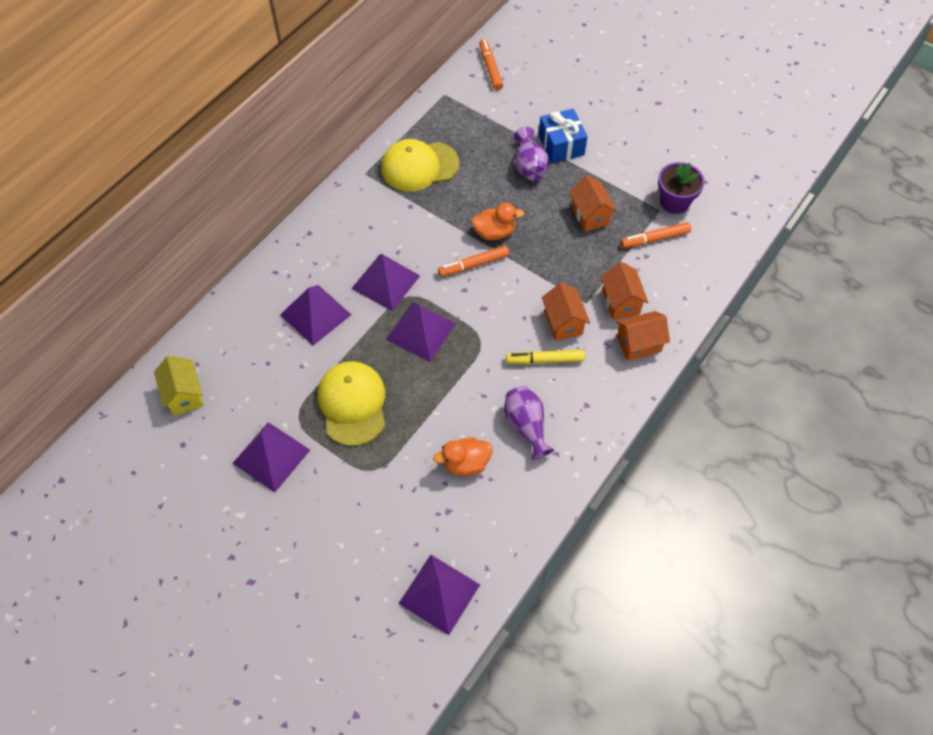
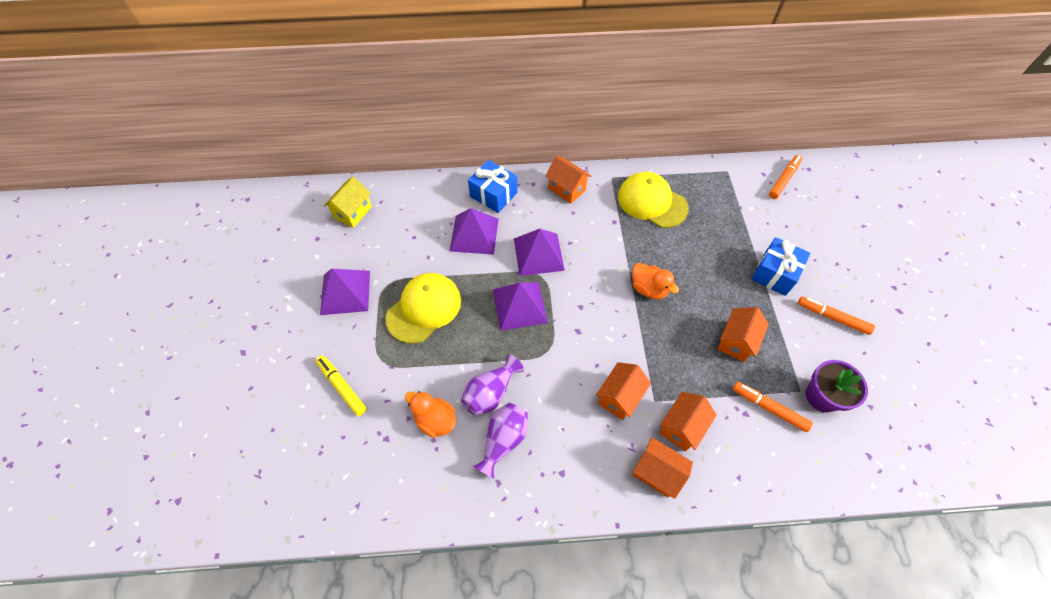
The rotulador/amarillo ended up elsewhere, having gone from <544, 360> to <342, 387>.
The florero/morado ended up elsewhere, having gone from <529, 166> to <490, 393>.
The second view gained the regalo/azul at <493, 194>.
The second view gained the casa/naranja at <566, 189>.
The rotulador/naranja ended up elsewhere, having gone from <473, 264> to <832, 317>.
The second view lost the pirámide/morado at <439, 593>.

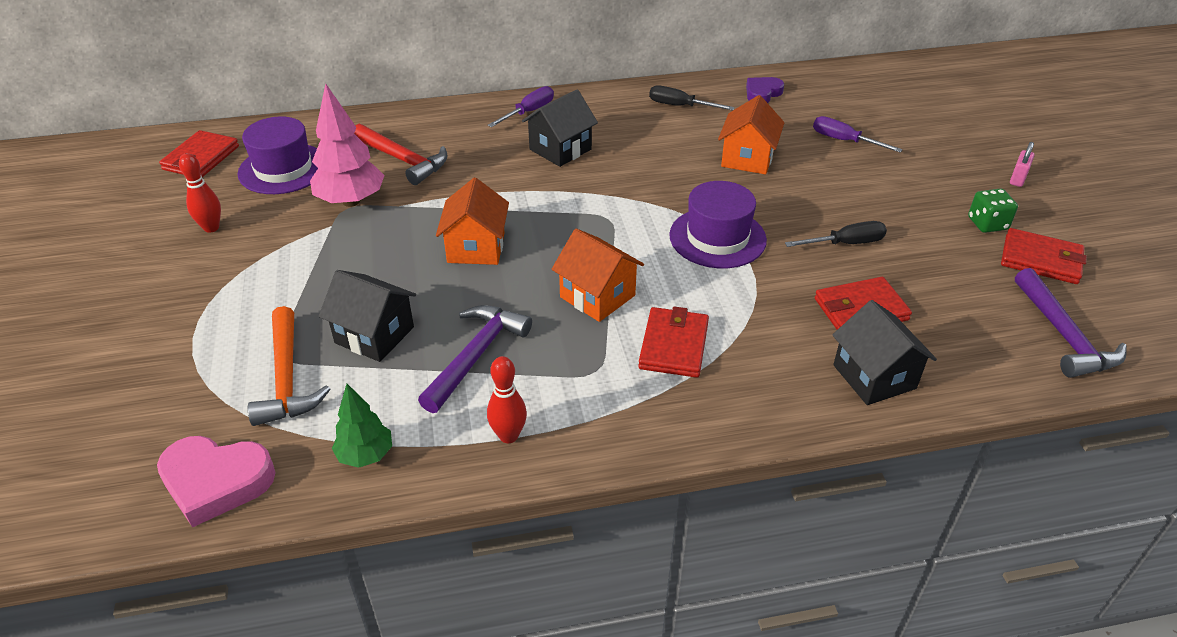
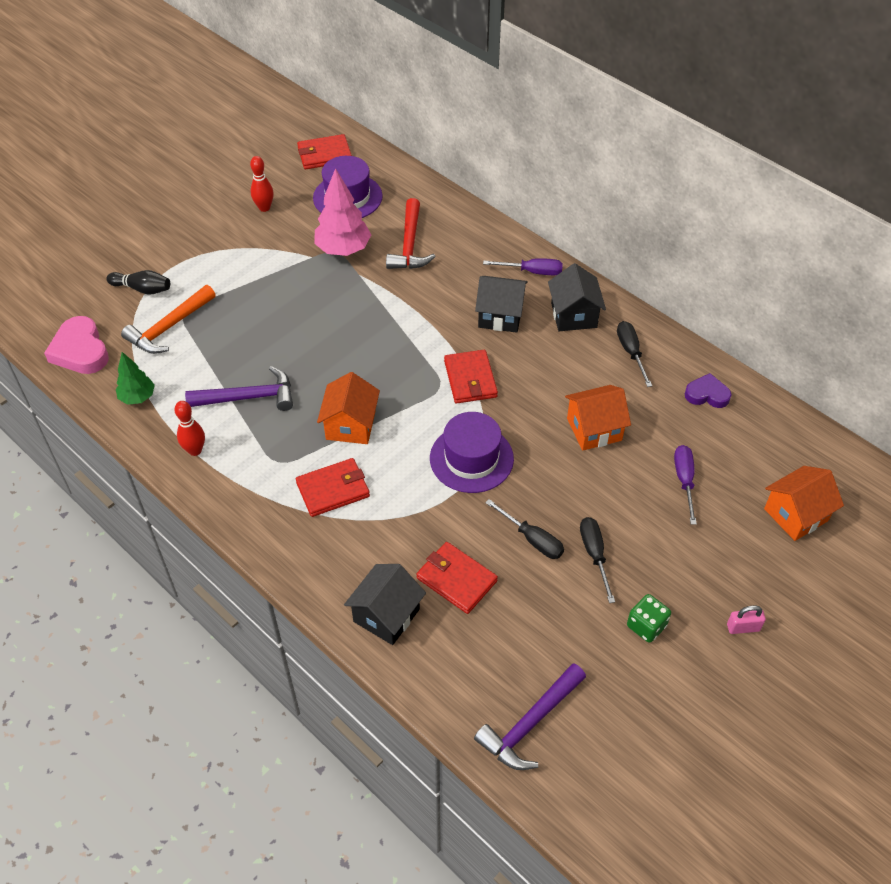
The second view gained the bolo/negro at <142, 289>.
The cartera/rojo ended up elsewhere, having gone from <1041, 260> to <470, 379>.
The casa/negro ended up elsewhere, having gone from <374, 335> to <574, 315>.
The second view gained the destornillador/negro at <594, 555>.
The casa/naranja ended up elsewhere, having gone from <476, 248> to <796, 515>.

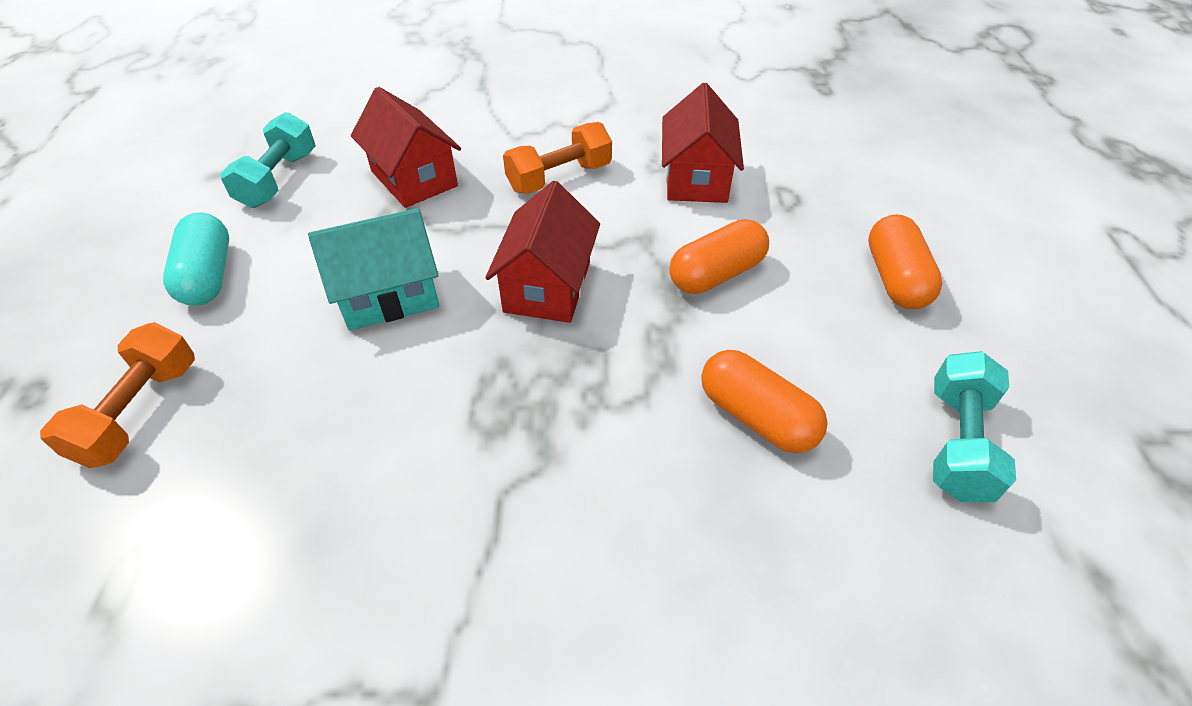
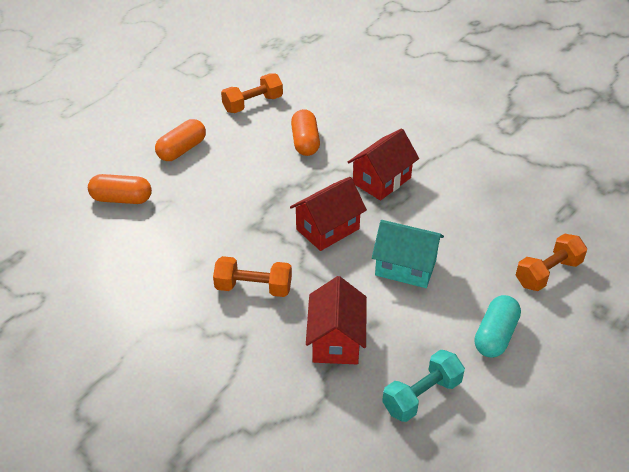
The cápsula/naranja ended up elsewhere, having gone from <716, 274> to <121, 199>.
What was the mancuerna/turquesa at <958, 443> turned into the mancuerna/naranja at <253, 104>.
The casa/rojo ended up elsewhere, having gone from <696, 178> to <382, 180>.

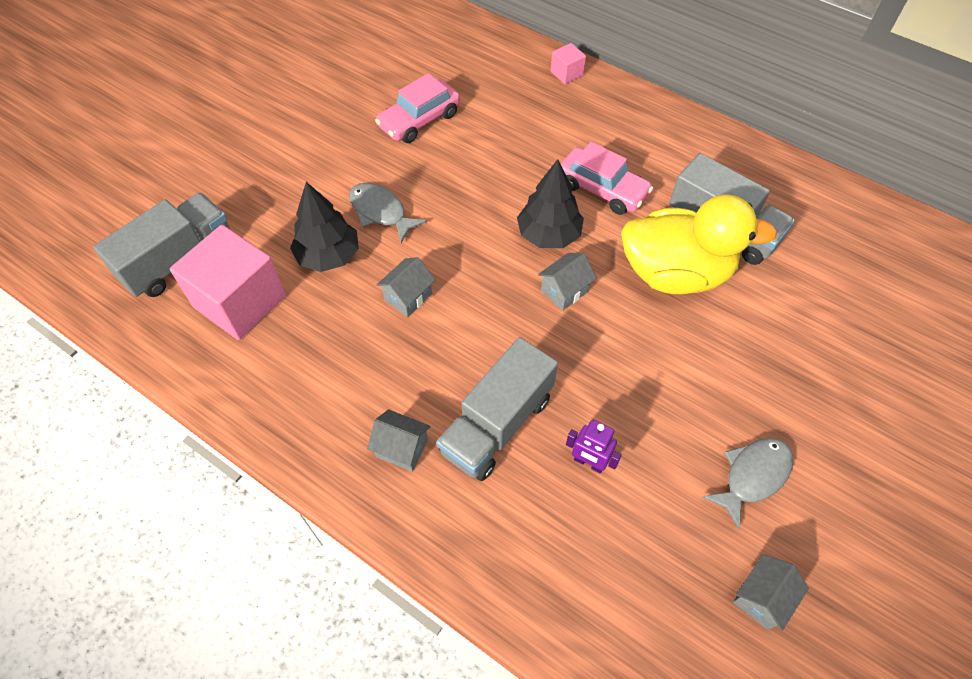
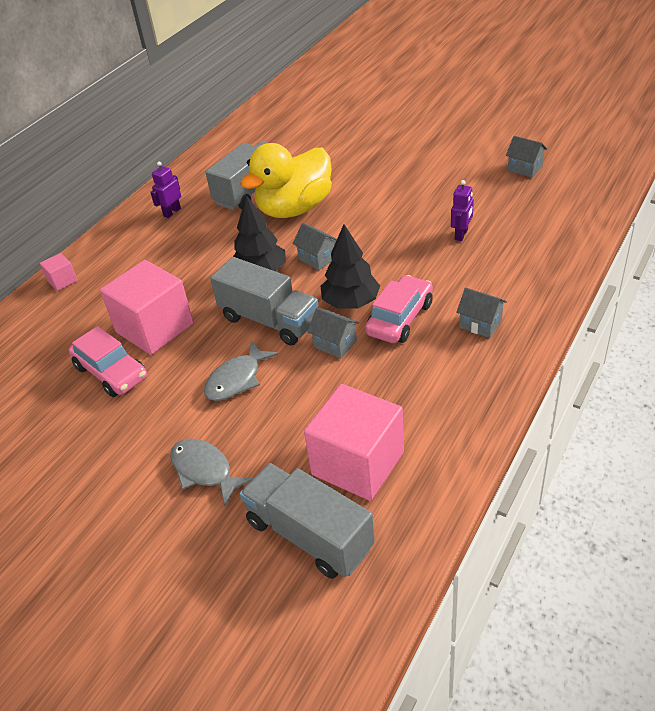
The second view gained the cubo/rosa at <154, 328>.
The second view gained the robot/morado at <172, 212>.
The pez/gris ended up elsewhere, having gone from <752, 476> to <204, 470>.
The camión/gris ended up elsewhere, having gone from <497, 424> to <269, 320>.
The pato/amarillo at <675, 273> ended up facing another way, 135 degrees counterclockwise from before.
The árbol/negro ended up elsewhere, having gone from <328, 256> to <351, 302>.
The coche/rosa ended up elsewhere, having gone from <602, 189> to <400, 318>.
The casa/gris at <401, 448> ended up facing another way, 75 degrees counterclockwise from before.

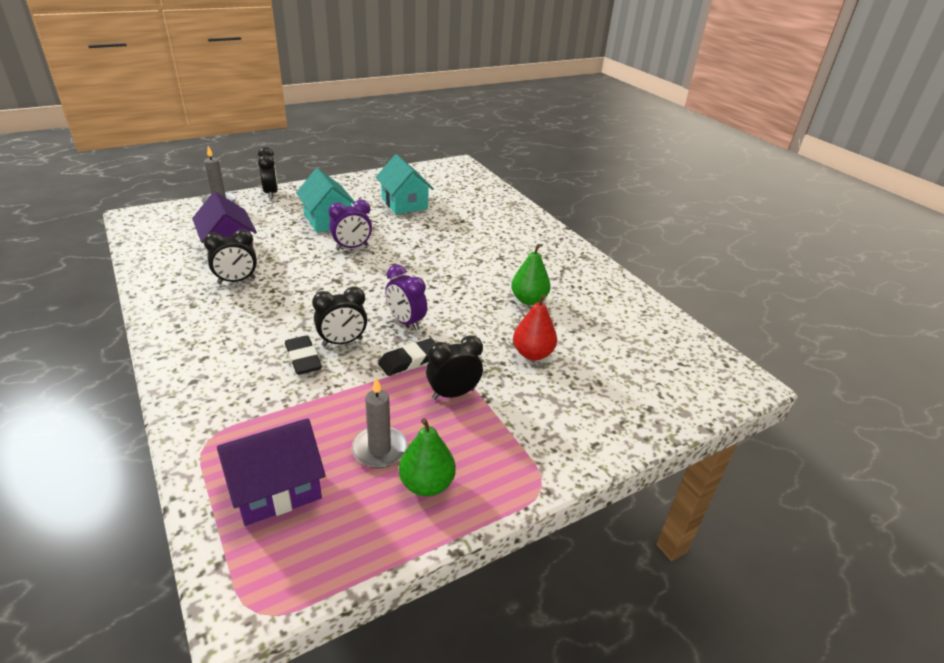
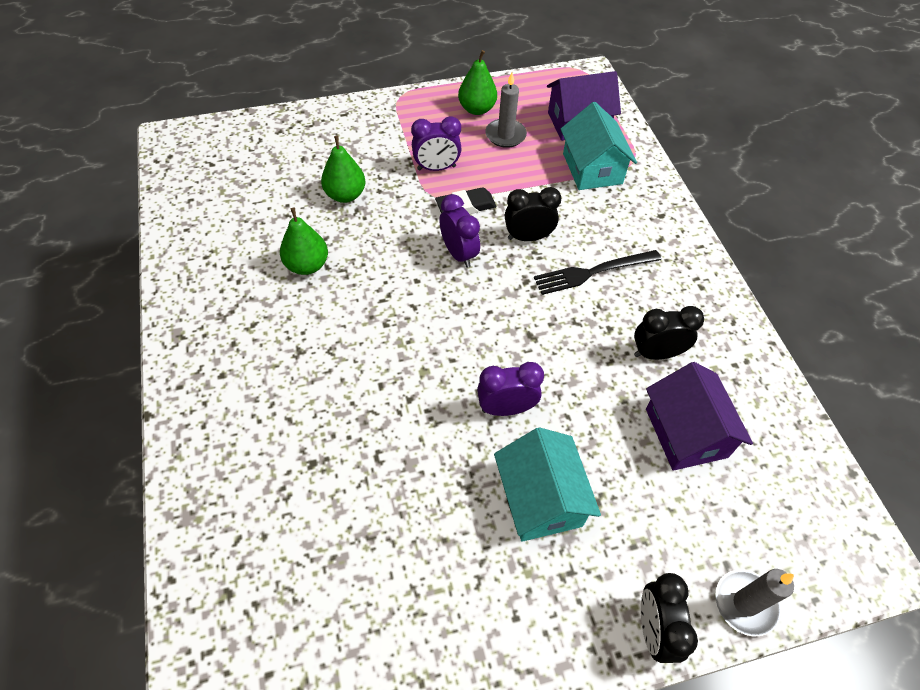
What was the pera/rojo at <532, 354> turned into the pera/verde at <345, 195>.
What was the despertador/negro at <453, 394> turned into the despertador/morado at <436, 168>.
The second view gained the tenedor/negro at <593, 272>.
The casa/turquesa ended up elsewhere, having gone from <404, 203> to <592, 168>.
The second view lost the goma de borrar/negro at <303, 358>.

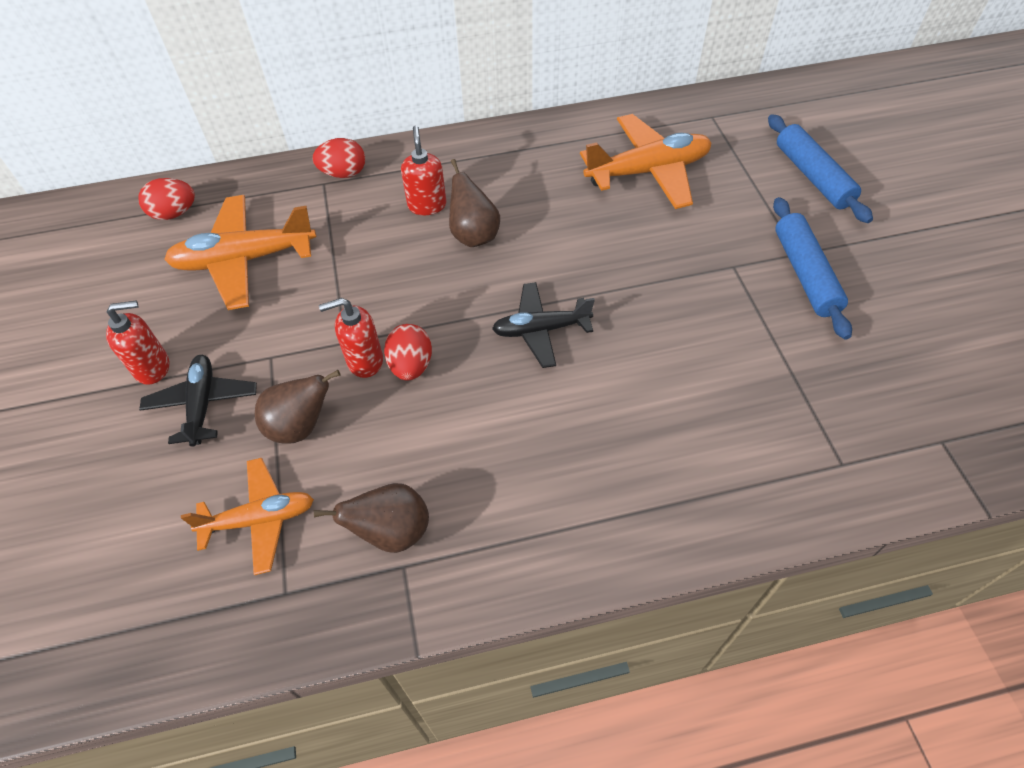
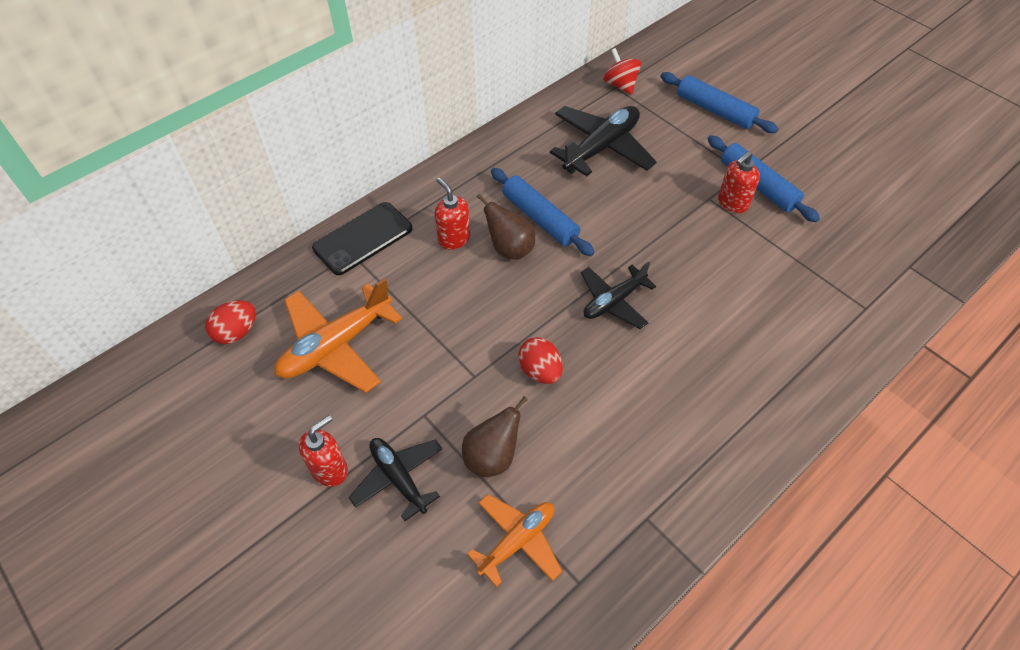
Where the huevo/rojo stood at <343, 173>, the móvil/negro came to stand at <363, 238>.
The second view gained the rodillo/azul at <540, 218>.
What was the avión/naranja at <648, 172> turned into the avión/negro at <601, 148>.
The second view gained the peonza/rojo at <620, 85>.
The dispensador de jabón/rojo ended up elsewhere, having gone from <364, 361> to <732, 203>.
The second view lost the pera/marrón at <392, 532>.

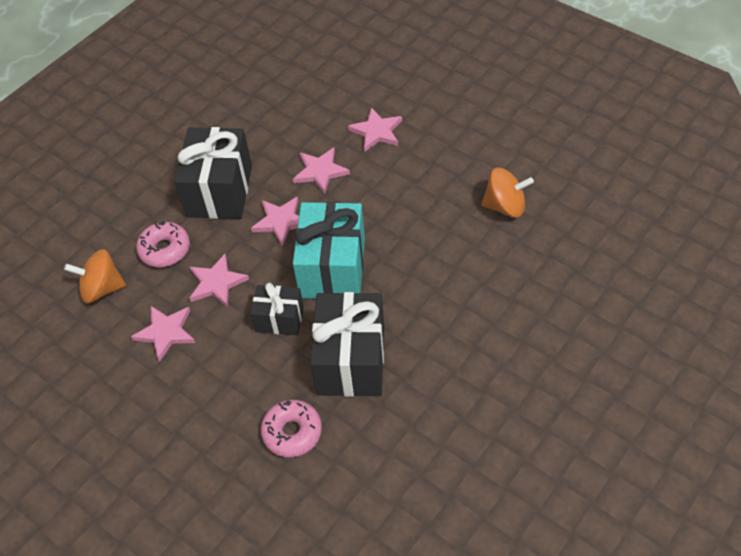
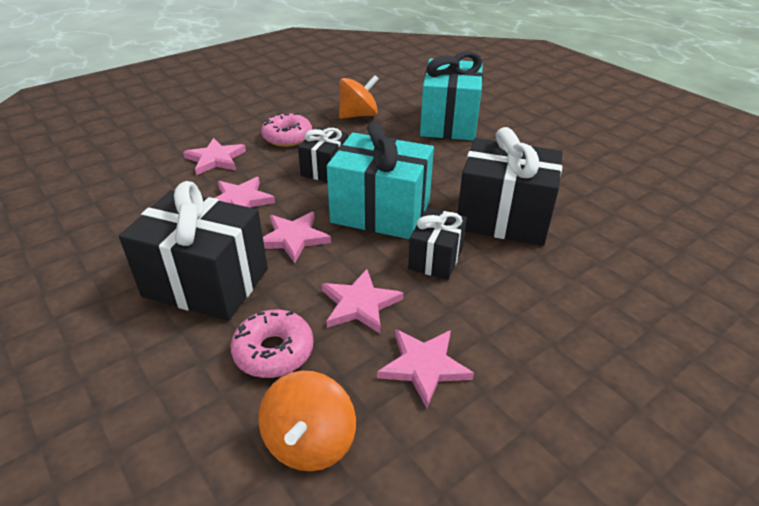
The rosquilla/rosa ended up elsewhere, having gone from <292, 432> to <287, 137>.
The second view gained the regalo/negro at <325, 169>.
The peonza/naranja at <505, 206> ended up facing another way, 45 degrees clockwise from before.
The second view gained the regalo/turquesa at <449, 123>.

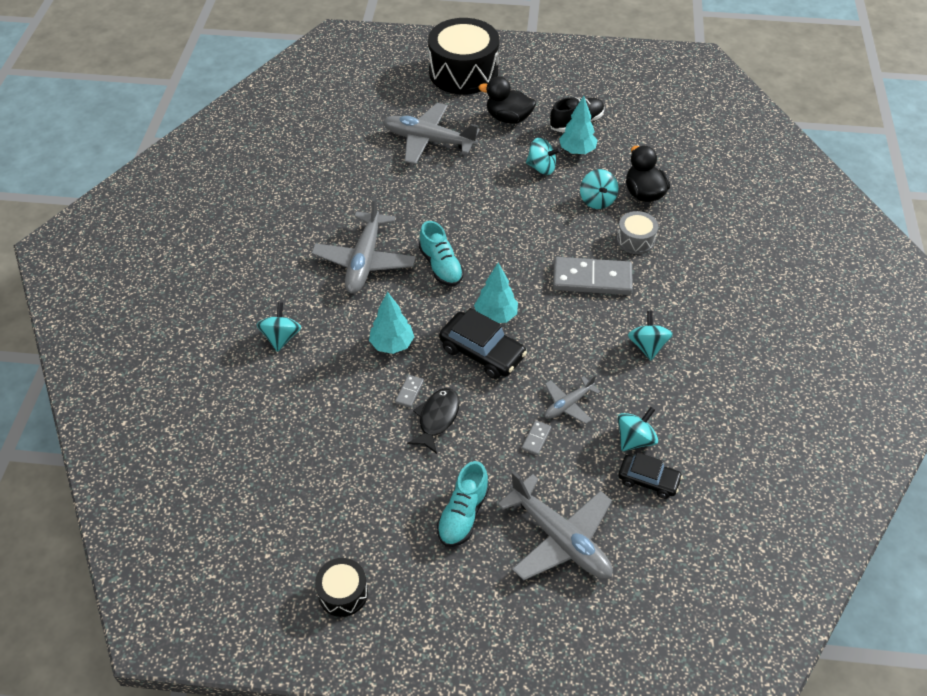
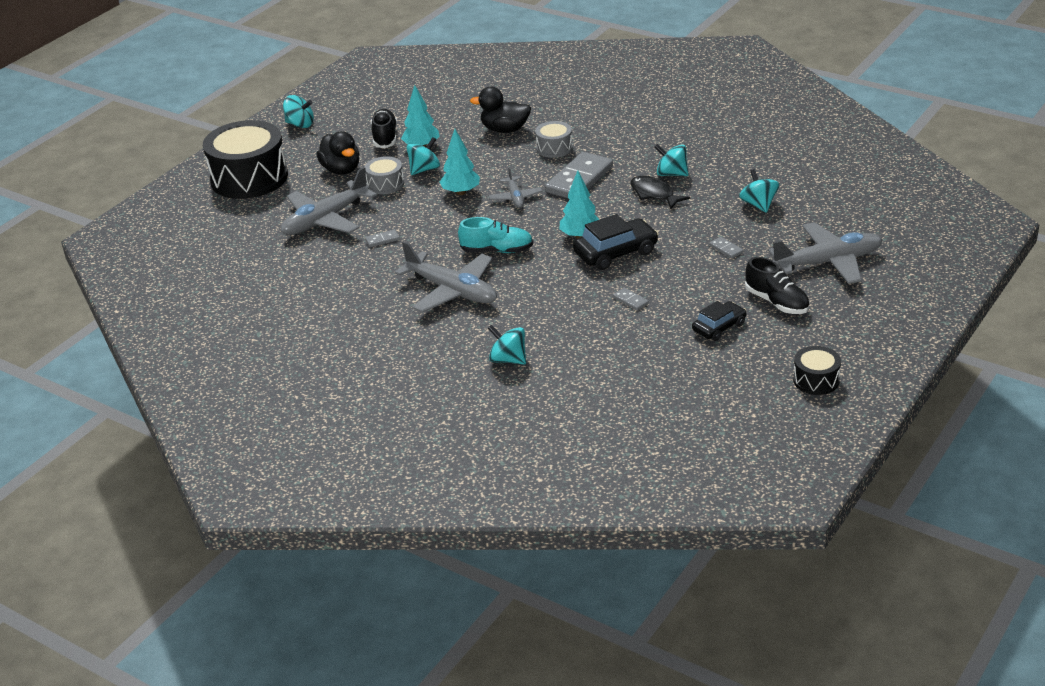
The peonza/turquesa ended up elsewhere, having gone from <597, 200> to <300, 124>.
The pato/negro at <508, 118> ended up facing another way, 75 degrees counterclockwise from before.
The second view gained the tambor/gris at <385, 184>.
The second view gained the ficha de dominó/gris at <382, 240>.
The árbol/turquesa ended up elsewhere, having gone from <392, 344> to <461, 192>.
The avión/gris ended up elsewhere, having gone from <568, 404> to <515, 197>.
The pez/negro ended up elsewhere, having gone from <437, 419> to <654, 194>.
The coche/negro ended up elsewhere, having gone from <648, 480> to <719, 327>.
What was the zapato/turquesa at <463, 514> turned into the zapato/negro at <777, 302>.

